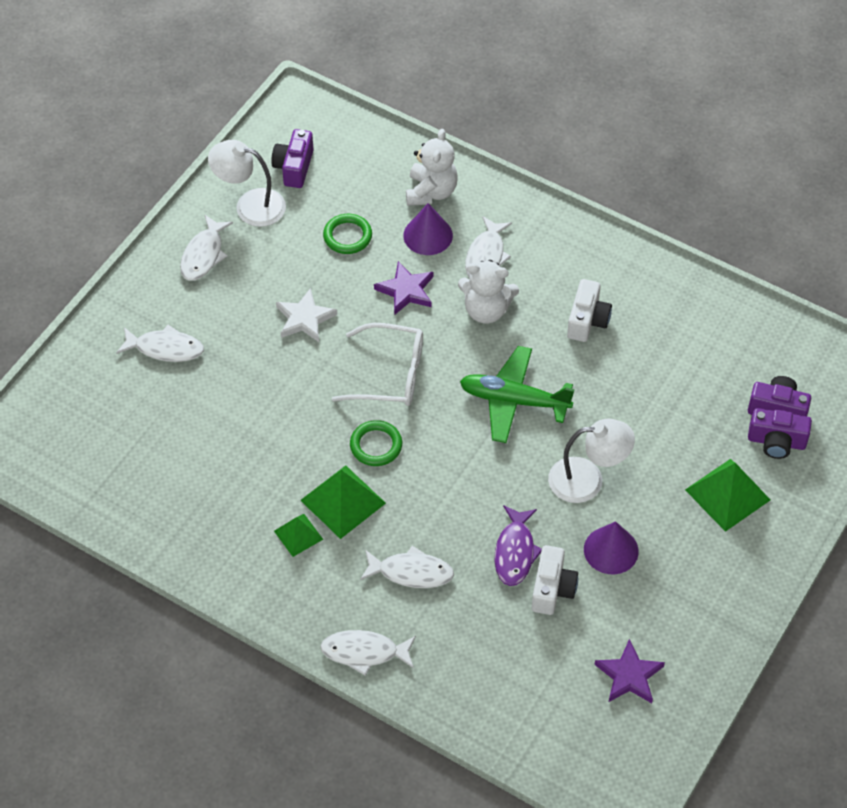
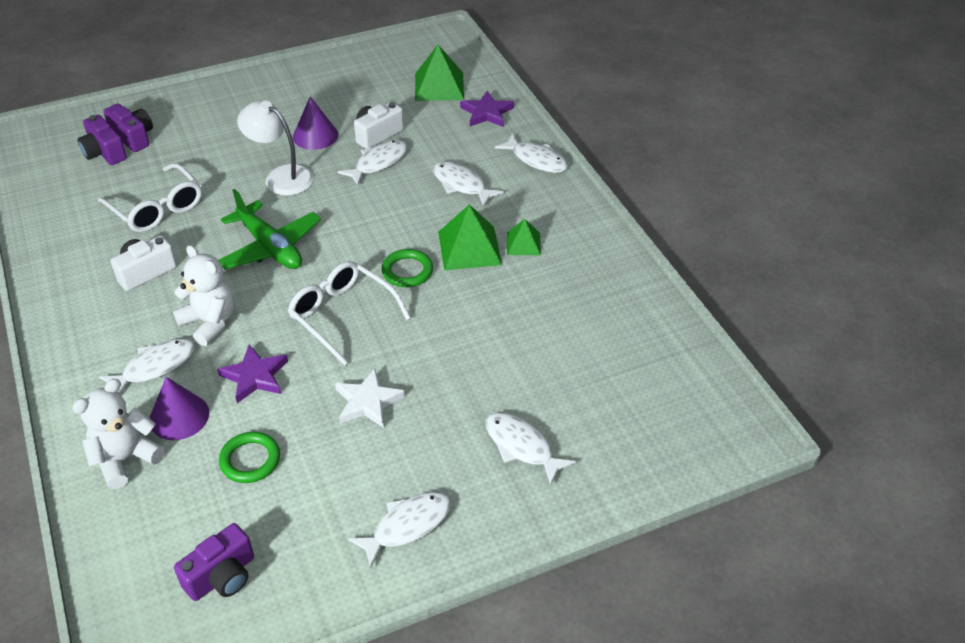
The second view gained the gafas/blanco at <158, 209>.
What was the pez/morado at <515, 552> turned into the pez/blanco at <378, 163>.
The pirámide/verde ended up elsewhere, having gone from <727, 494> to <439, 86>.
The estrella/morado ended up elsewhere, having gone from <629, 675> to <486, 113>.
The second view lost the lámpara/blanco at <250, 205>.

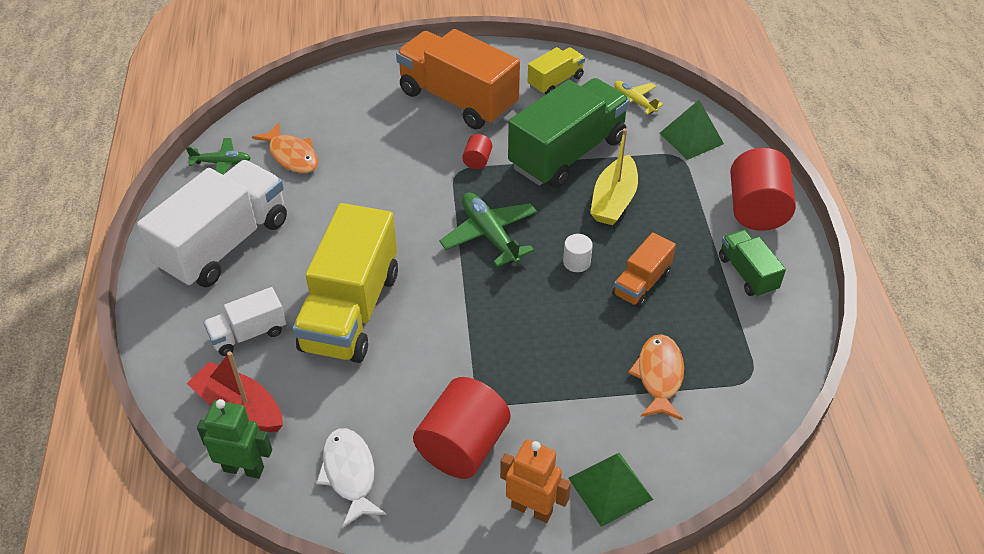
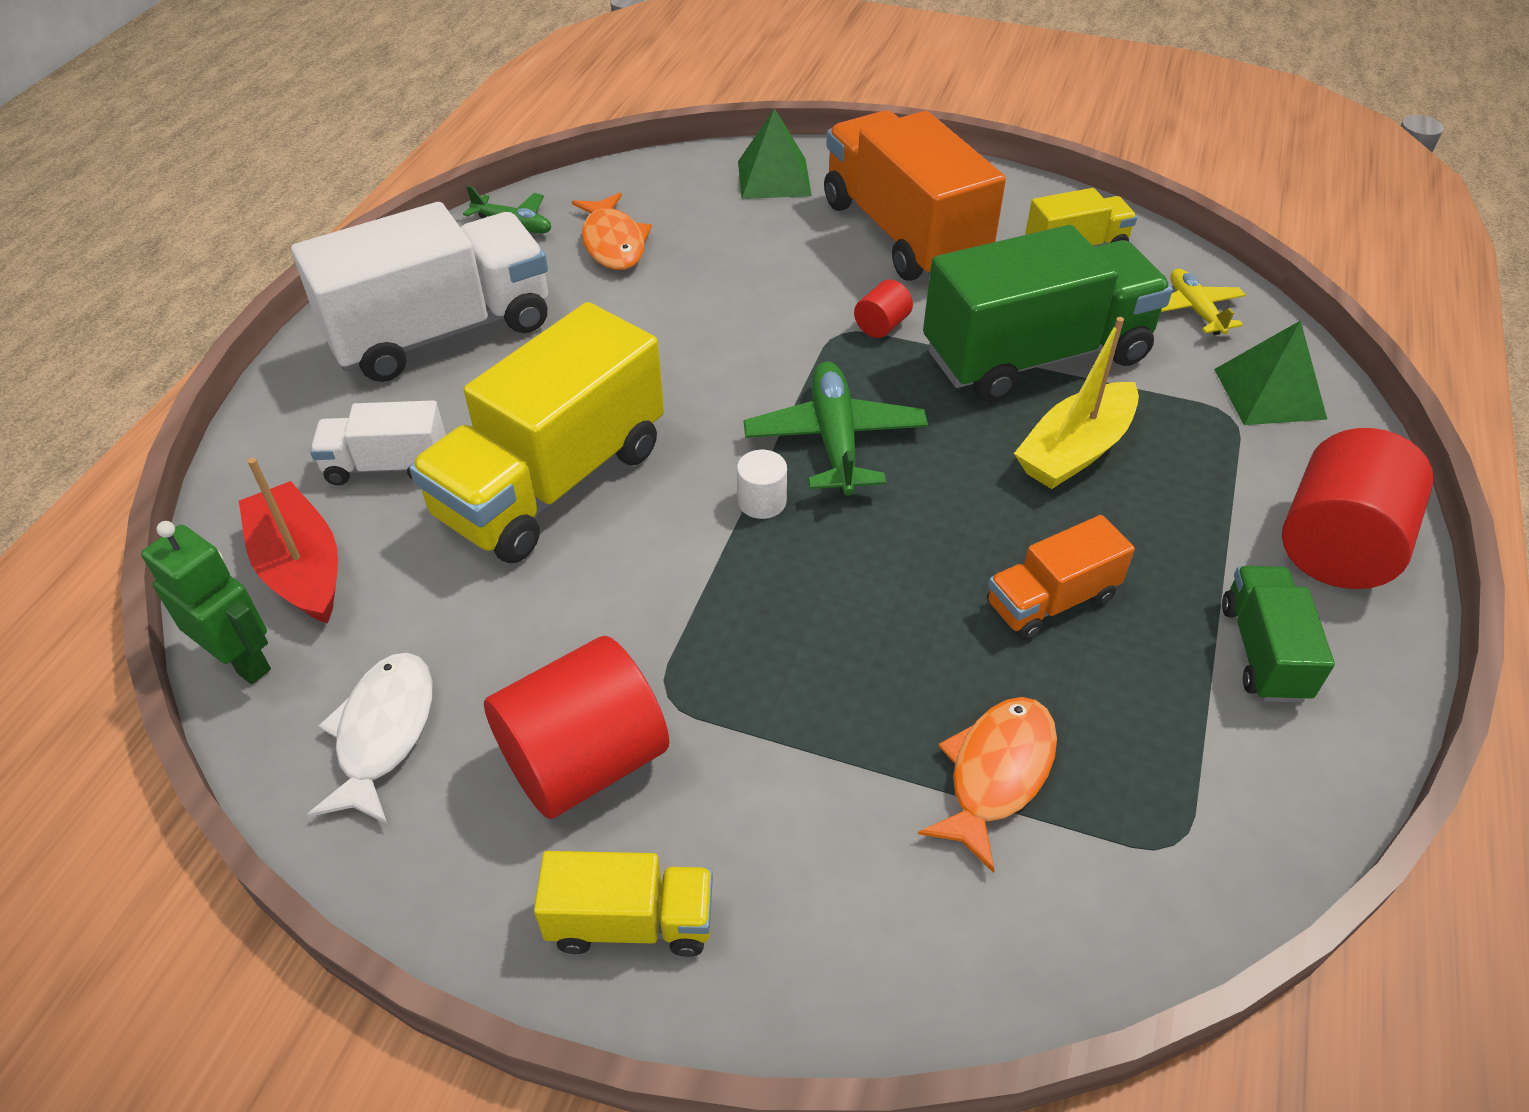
Where the robot/naranja stood at <532, 509>, the camión/amarillo came to stand at <631, 921>.
The cilindro/blanco ended up elsewhere, having gone from <576, 262> to <762, 501>.
The pirámide/verde ended up elsewhere, having gone from <610, 488> to <774, 178>.

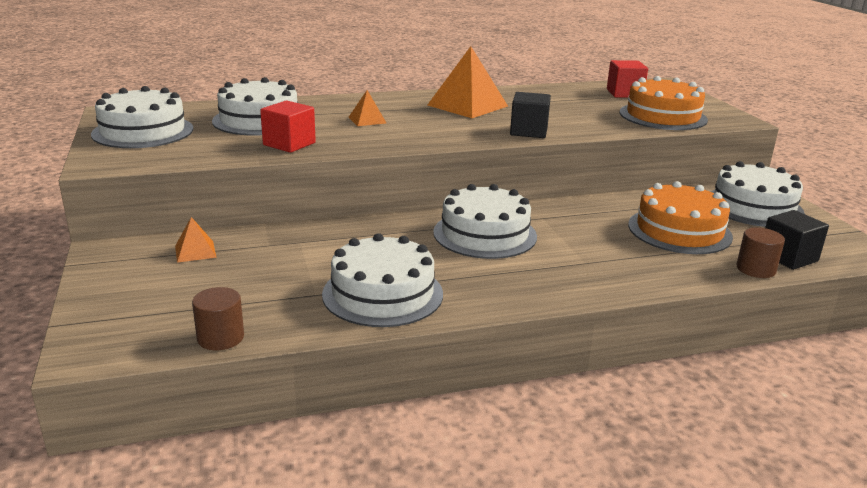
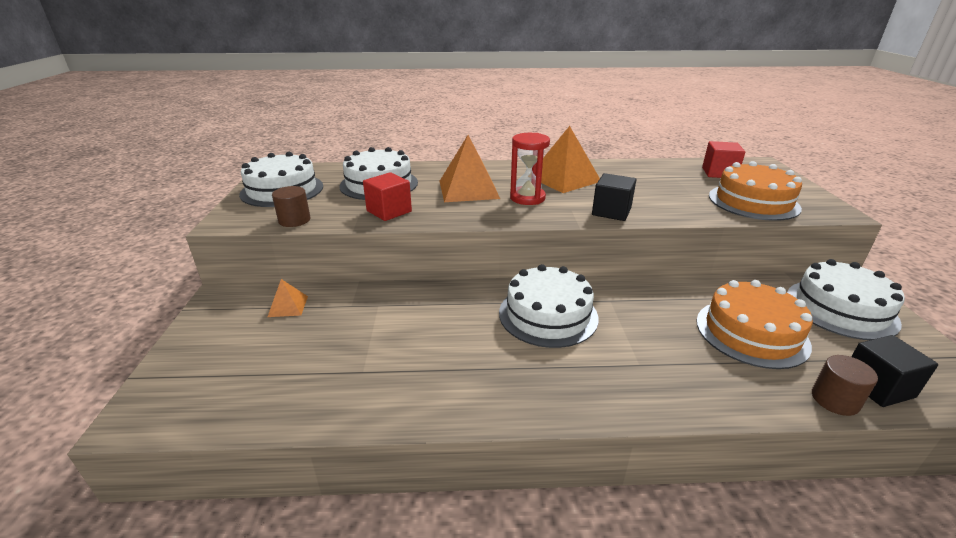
The cilindro/marrón ended up elsewhere, having gone from <220, 338> to <294, 220>.
The size of the pirámide/naranja at <367, 120> changed by a factor of 2.04.
The second view gained the reloj de arena/rojo at <527, 198>.
The second view lost the tarta/blanco at <382, 294>.

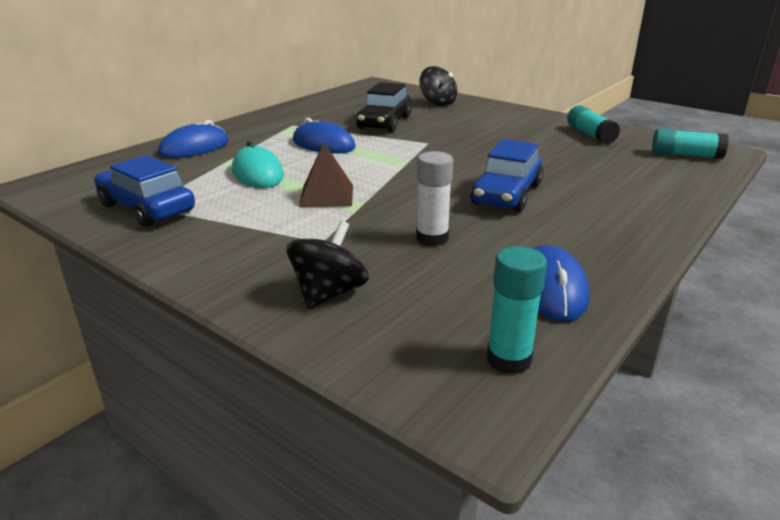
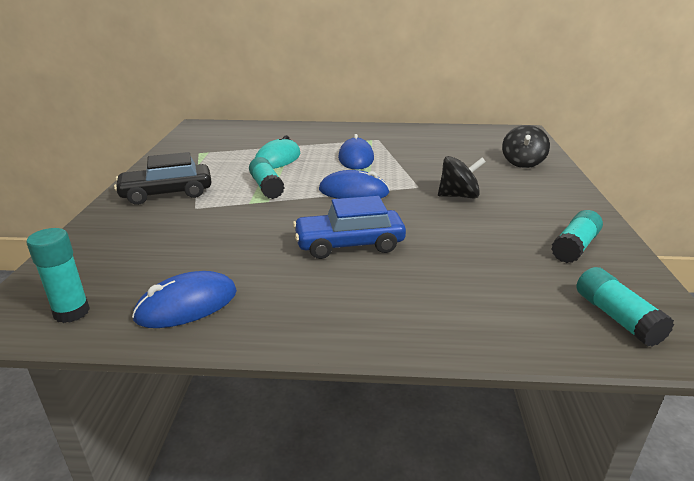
The coche/negro ended up elsewhere, having gone from <384, 123> to <167, 193>.
Where the pirámide/marrón stood at <326, 195>, the barra de pegamento/turquesa came to stand at <266, 187>.
The ratón/azul ended up elsewhere, having gone from <194, 148> to <353, 191>.
The peonza/negro ended up elsewhere, having gone from <329, 293> to <459, 196>.
The second view lost the coche/azul at <146, 208>.
The second view lost the barra de pegamento/blanco at <432, 238>.

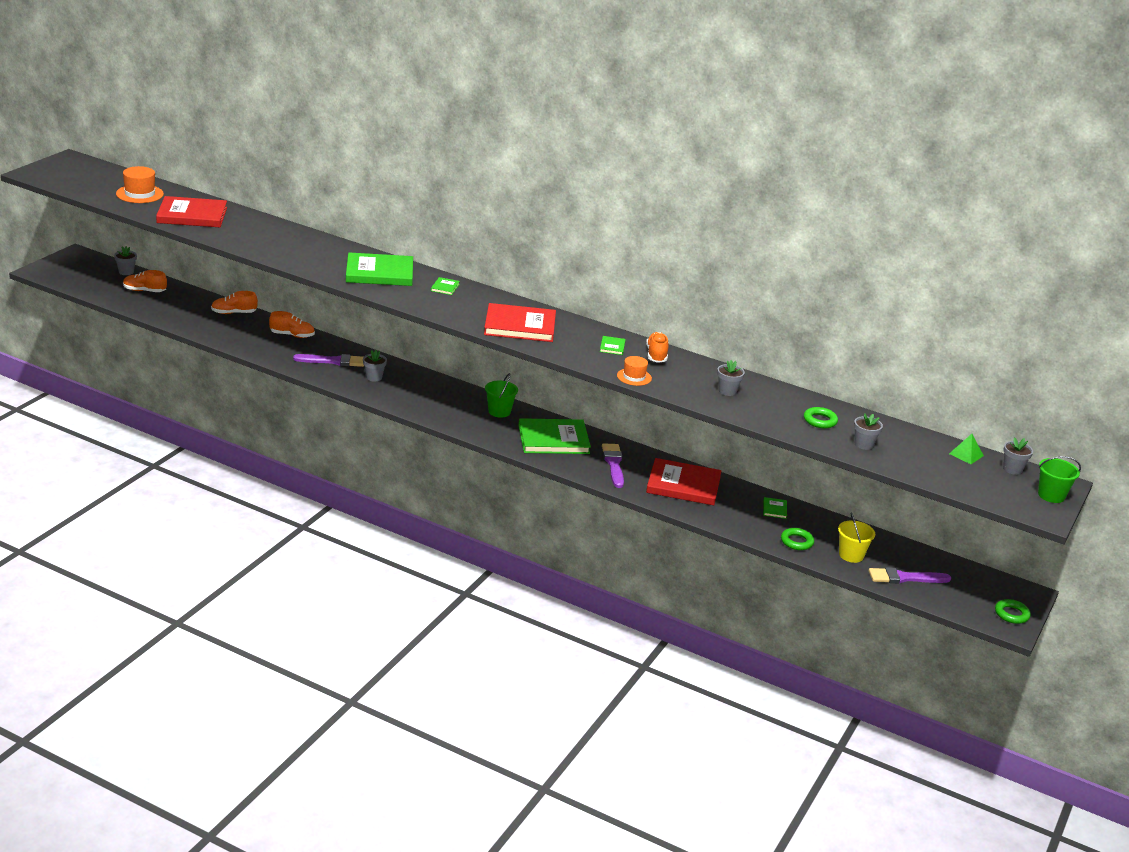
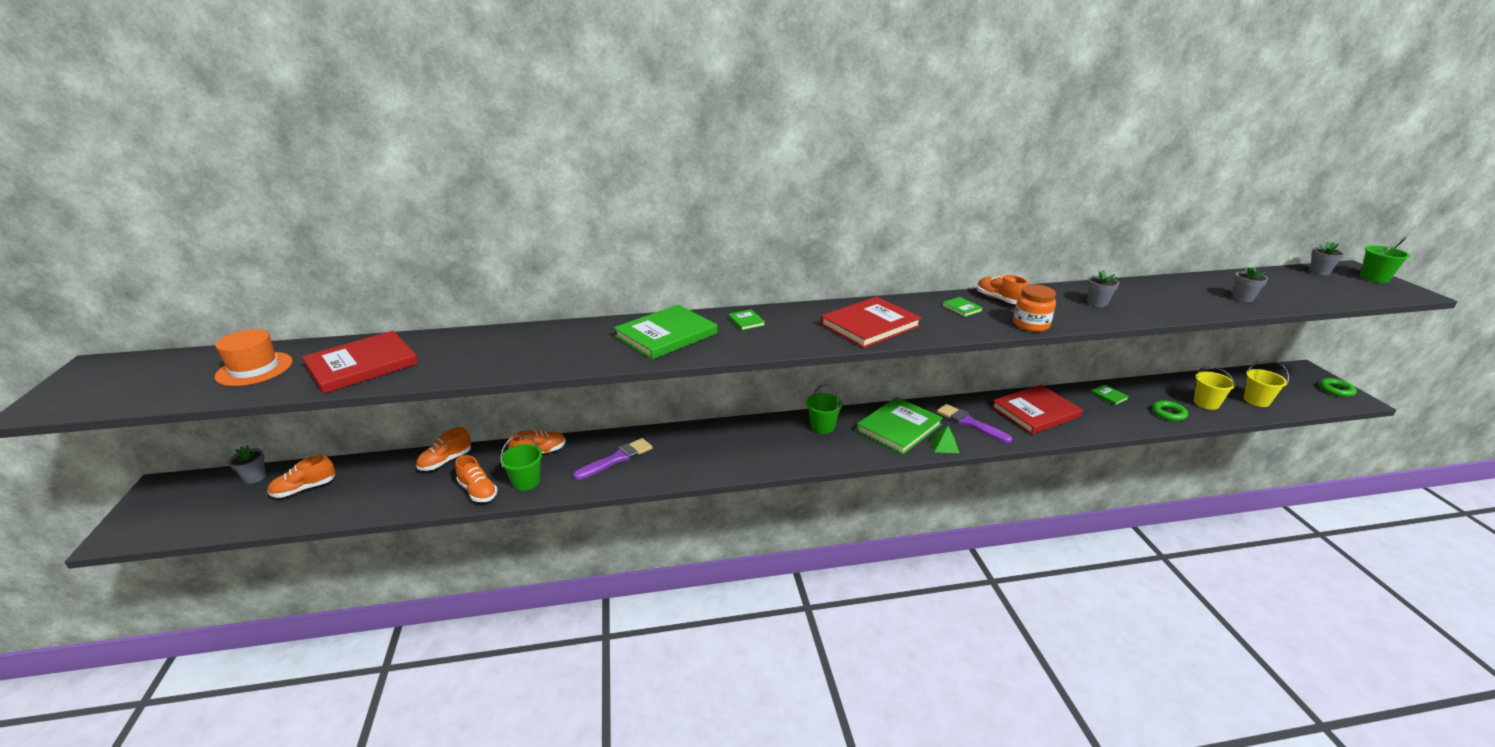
The second view gained the zapato/naranja at <478, 491>.
The second view gained the balde/verde at <526, 482>.
The pirámide/verde ended up elsewhere, having gone from <966, 454> to <944, 445>.
Where the sombrero/naranja stood at <634, 377>, the tarro/naranja came to stand at <1031, 325>.
Where the pincel/morado stood at <905, 578>, the balde/amarillo came to stand at <1256, 400>.
The second view lost the maceta/gris at <374, 377>.
The second view lost the anillo/verde at <820, 421>.

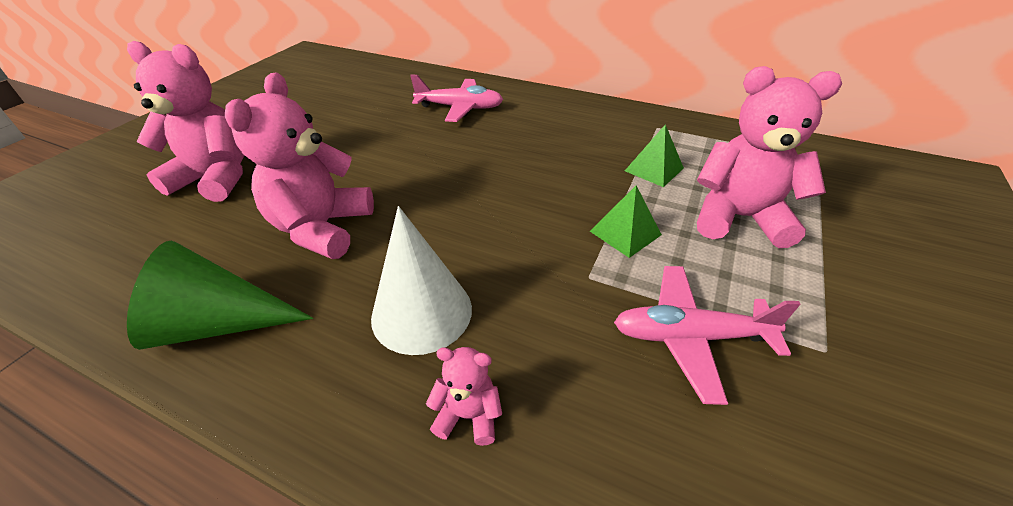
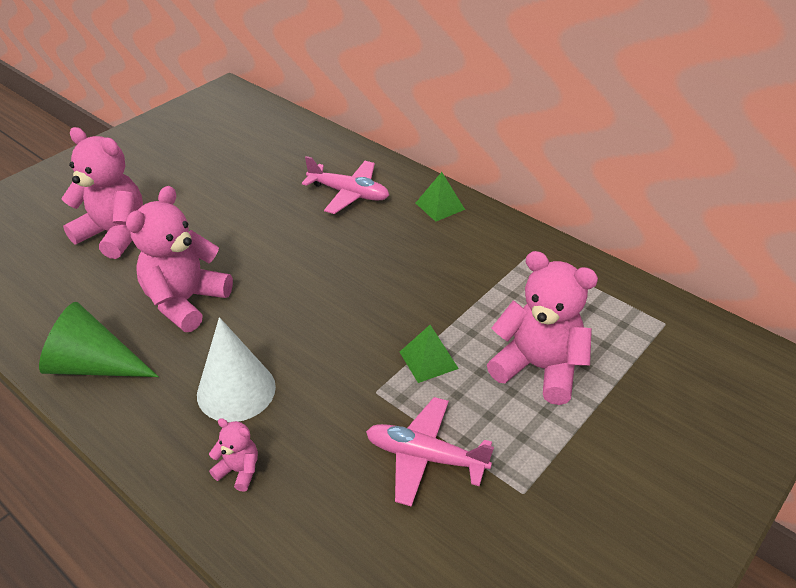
The pirámide/verde ended up elsewhere, having gone from <654, 169> to <440, 206>.

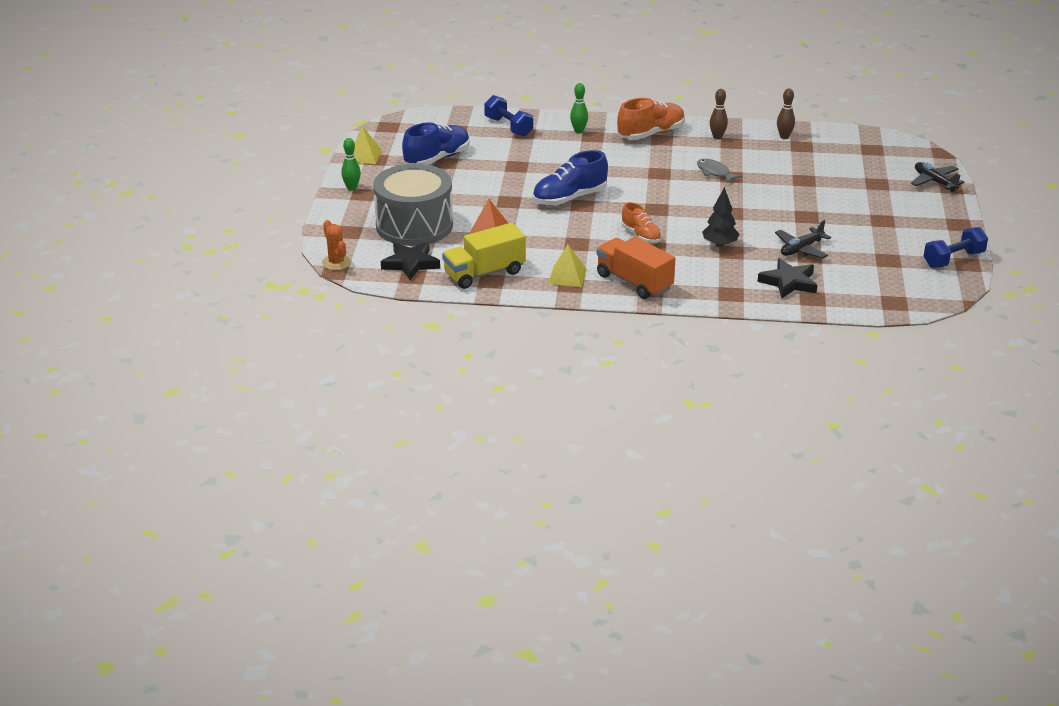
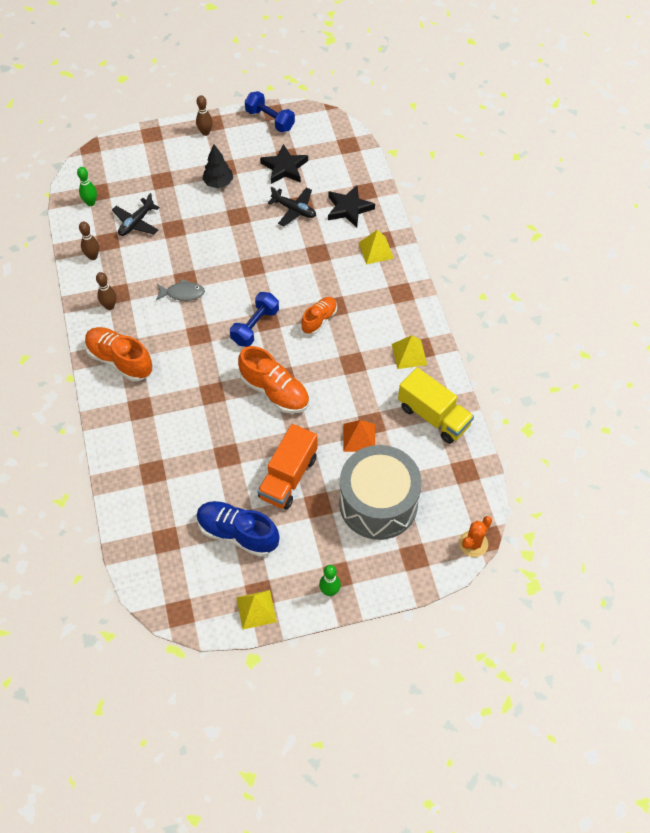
The bolo/verde ended up elsewhere, having gone from <578, 131> to <91, 203>.
The avión/negro ended up elsewhere, having gone from <934, 182> to <136, 223>.
The pez/gris at <714, 172> ended up facing another way, 120 degrees counterclockwise from before.
The second view gained the bolo/marrón at <205, 132>.
The árbol/negro ended up elsewhere, having gone from <719, 244> to <218, 183>.
The mancuerna/azul ended up elsewhere, having gone from <508, 127> to <255, 326>.
What was the zapato/azul at <569, 198> turned into the zapato/naranja at <275, 391>.
The camión/naranja ended up elsewhere, having gone from <634, 282> to <288, 477>.
The estrella/negro ended up elsewhere, having gone from <410, 263> to <284, 168>.
The second view gained the pirámide/amarillo at <376, 250>.

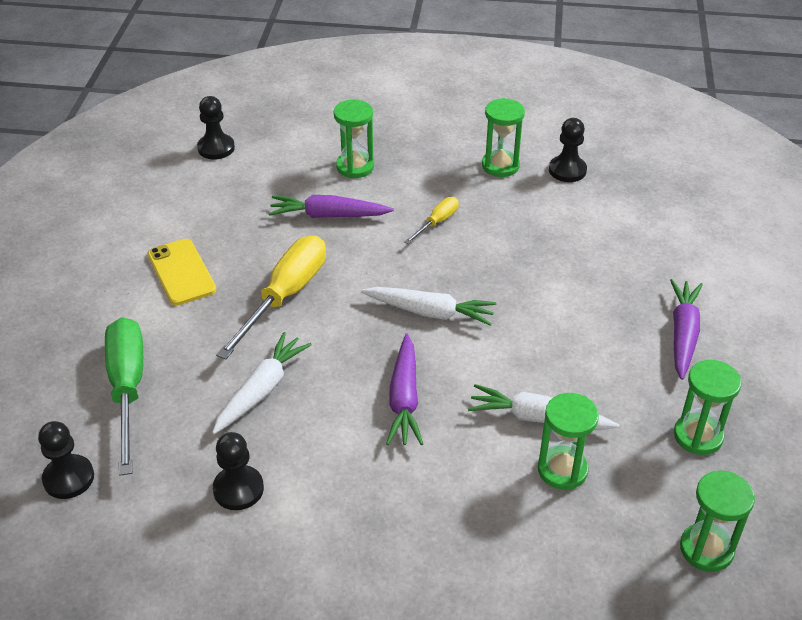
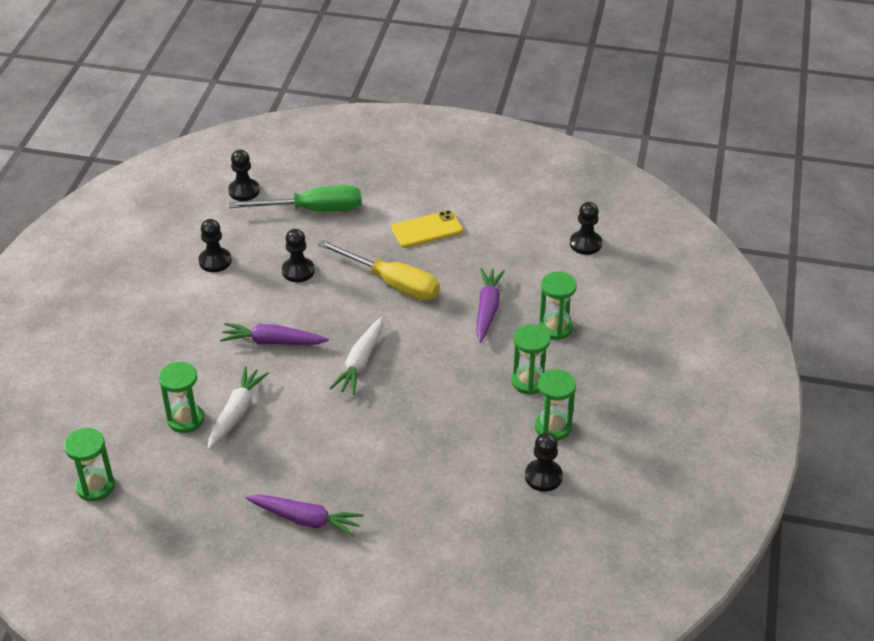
Where the zanahoria/blanco stood at <261, 390>, the peón/negro came to stand at <298, 271>.
The reloj de arena/verde ended up elsewhere, having gone from <698, 436> to <529, 381>.
The second view lost the destornillador/amarillo at <437, 222>.

